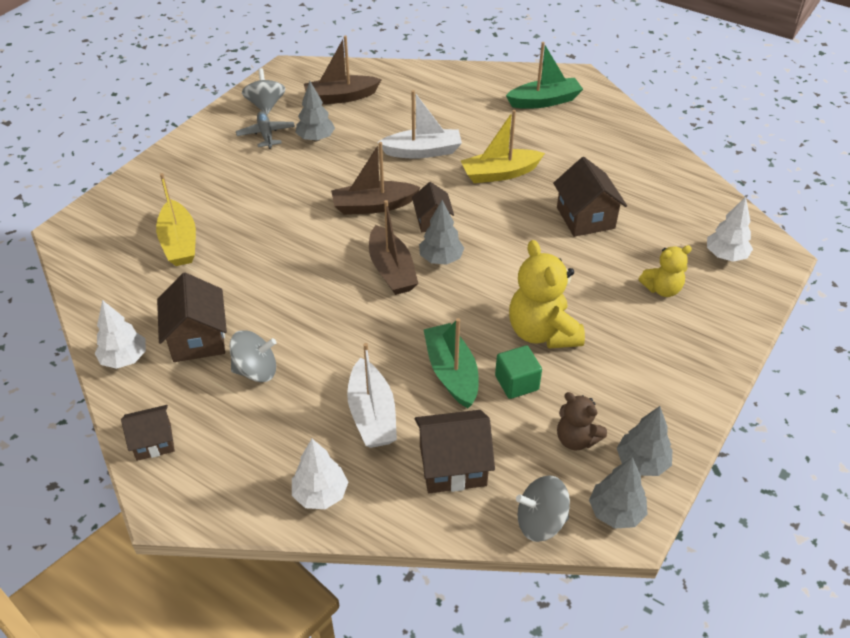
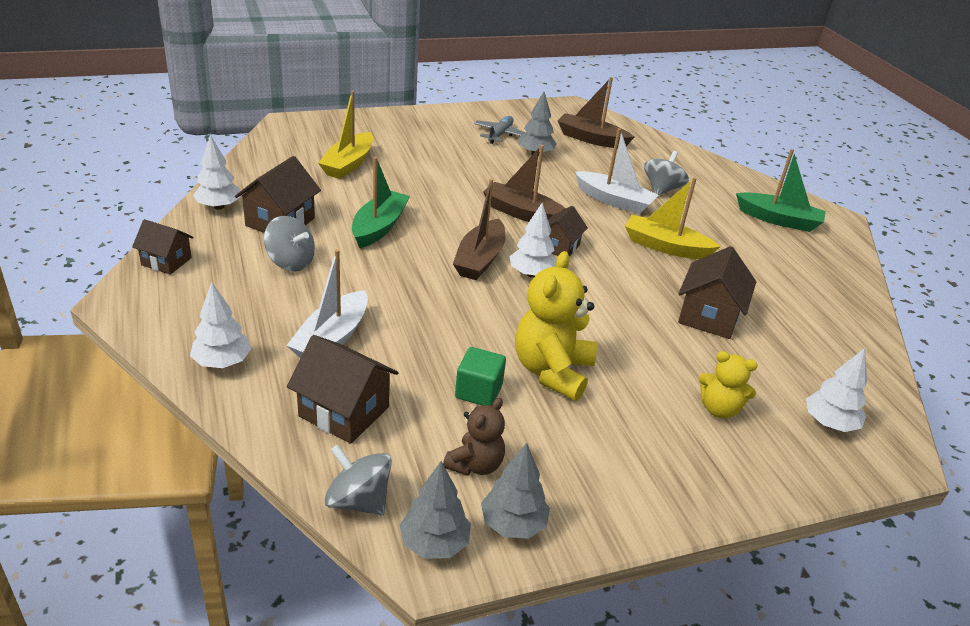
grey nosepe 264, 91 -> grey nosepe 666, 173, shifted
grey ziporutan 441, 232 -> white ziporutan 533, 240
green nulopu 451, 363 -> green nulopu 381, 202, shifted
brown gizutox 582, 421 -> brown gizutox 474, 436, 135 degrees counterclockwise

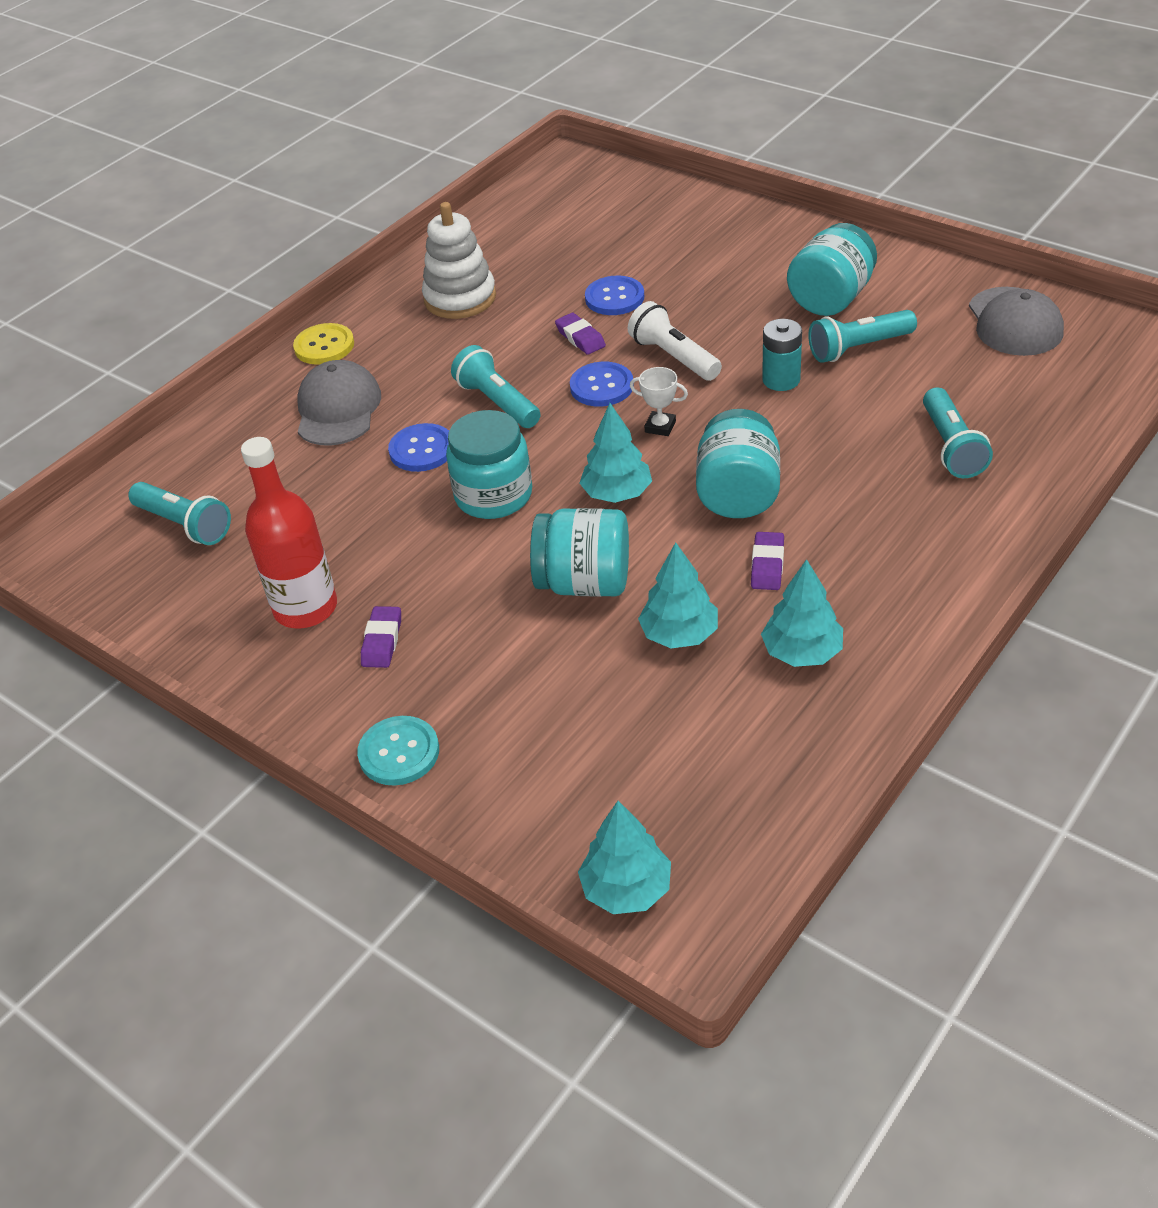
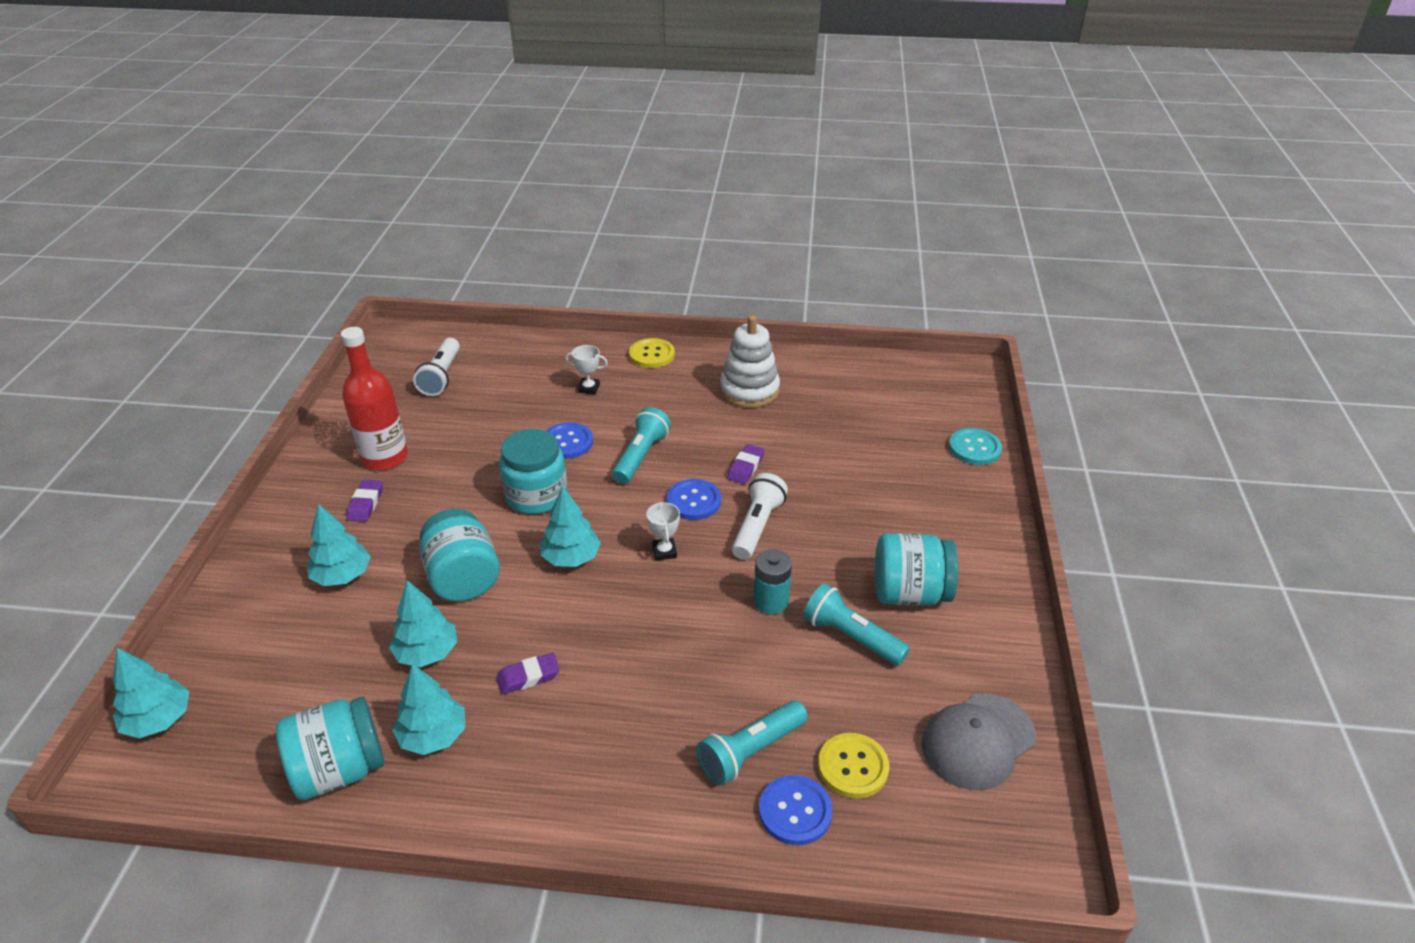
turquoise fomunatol 179, 513 -> white fomunatol 436, 367
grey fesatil 339, 403 -> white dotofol 586, 370
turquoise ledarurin 398, 751 -> turquoise ledarurin 975, 446, shifted
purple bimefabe 381, 637 -> purple bimefabe 365, 500, 60 degrees counterclockwise
blue ledarurin 614, 295 -> blue ledarurin 796, 810, shifted
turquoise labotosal 738, 463 -> turquoise labotosal 330, 748, shifted
none -> turquoise ziporutan 339, 545
none -> yellow ledarurin 853, 765

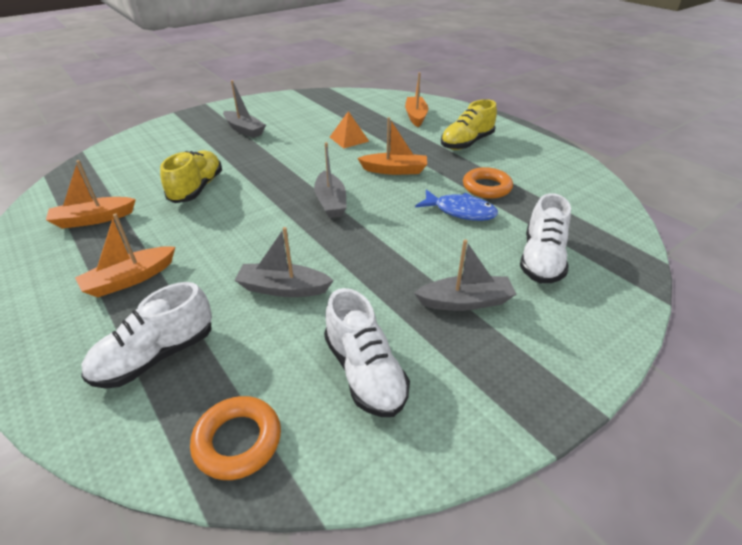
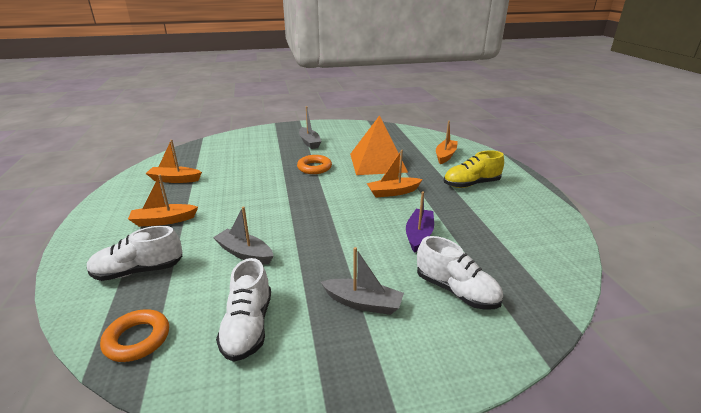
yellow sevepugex 191, 177 -> none
grey nulopu 330, 180 -> none
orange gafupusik 349, 130 -> orange gafupusik 379, 145, x2.10
orange nulopu 392, 146 -> orange nulopu 395, 174, 135 degrees clockwise
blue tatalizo 456, 205 -> purple nulopu 420, 222
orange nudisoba 488, 183 -> orange nudisoba 314, 164, shifted
white sevepugex 545, 238 -> white sevepugex 460, 273, 90 degrees counterclockwise

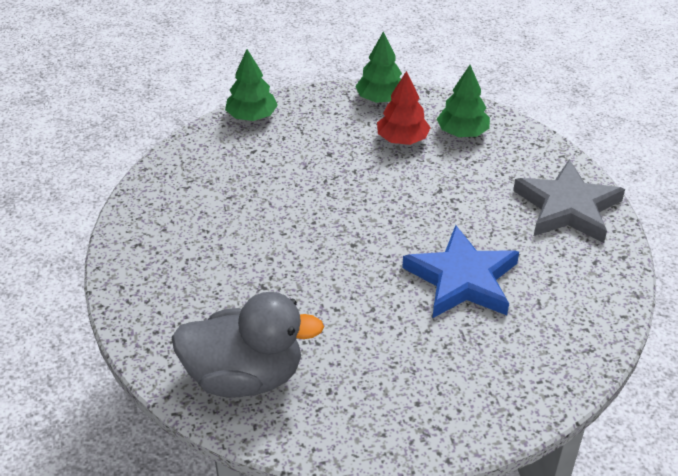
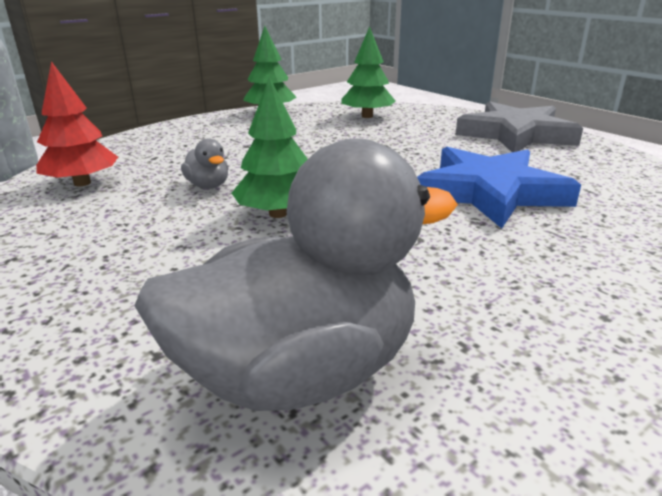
green ziporutan 251, 85 -> green ziporutan 270, 147, shifted
red ziporutan 404, 108 -> red ziporutan 77, 123, shifted
none -> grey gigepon 204, 163

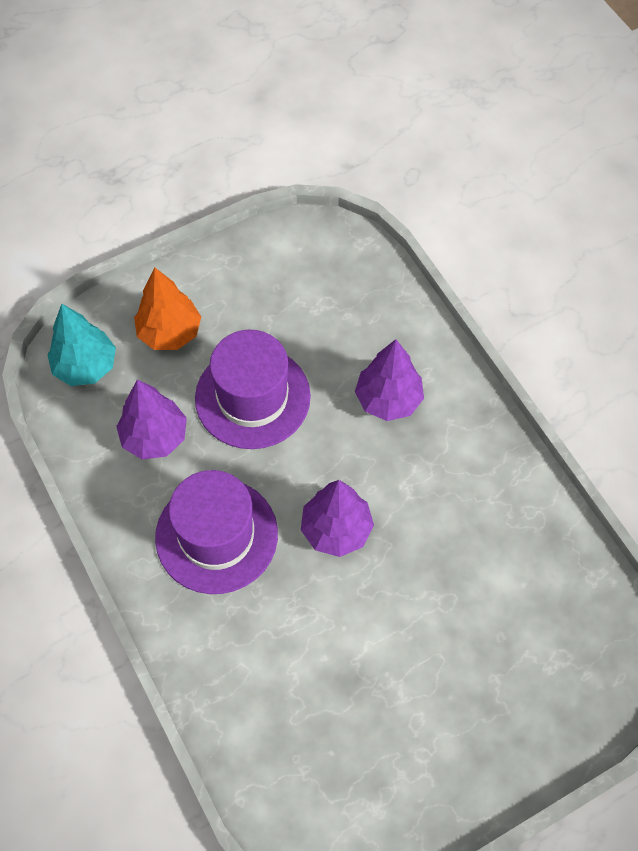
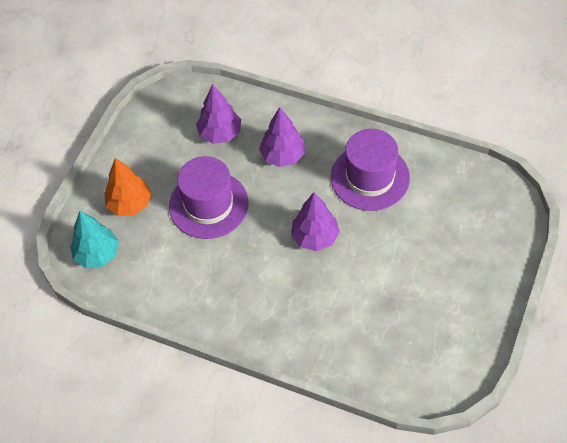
purple ziporutan 151, 419 -> purple ziporutan 218, 114, shifted
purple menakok 216, 532 -> purple menakok 370, 170, shifted

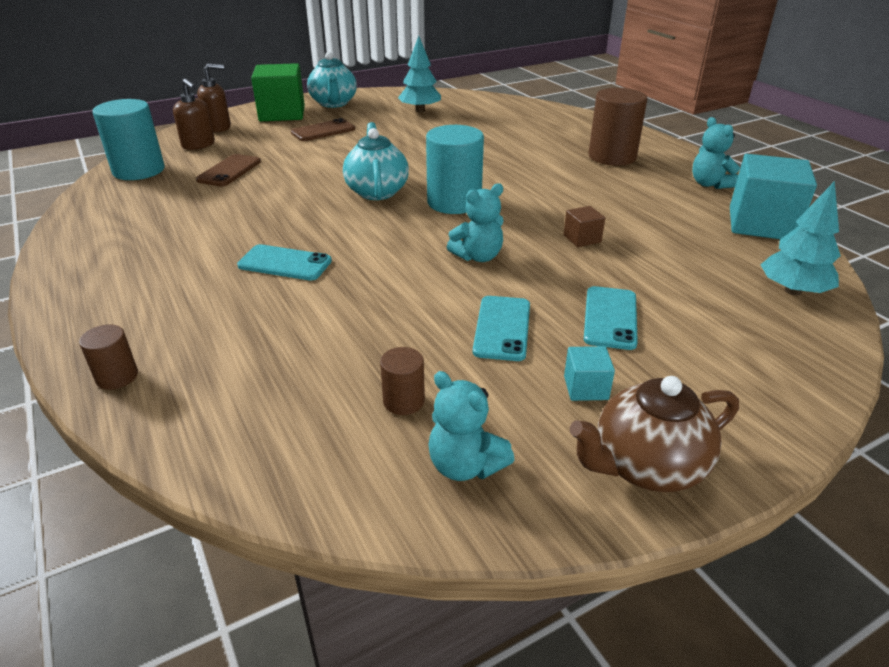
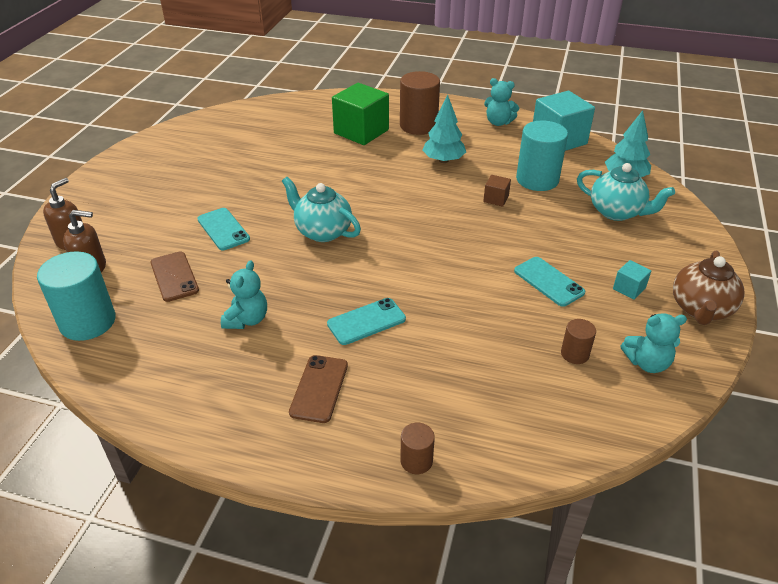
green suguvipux 278, 92 -> green suguvipux 360, 114, shifted
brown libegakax 323, 129 -> brown libegakax 318, 389, shifted
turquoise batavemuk 332, 80 -> turquoise batavemuk 626, 192, shifted
turquoise ziporutan 419, 74 -> turquoise ziporutan 444, 129, shifted
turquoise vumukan 455, 169 -> turquoise vumukan 542, 156, shifted
turquoise gizutox 475, 222 -> turquoise gizutox 244, 294, shifted
turquoise libegakax 611, 318 -> turquoise libegakax 223, 229, shifted

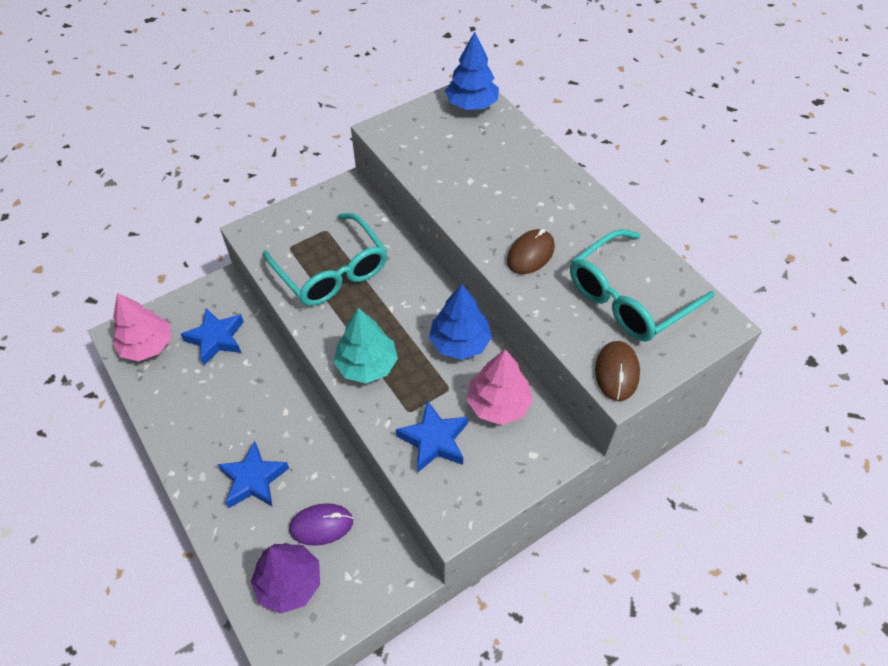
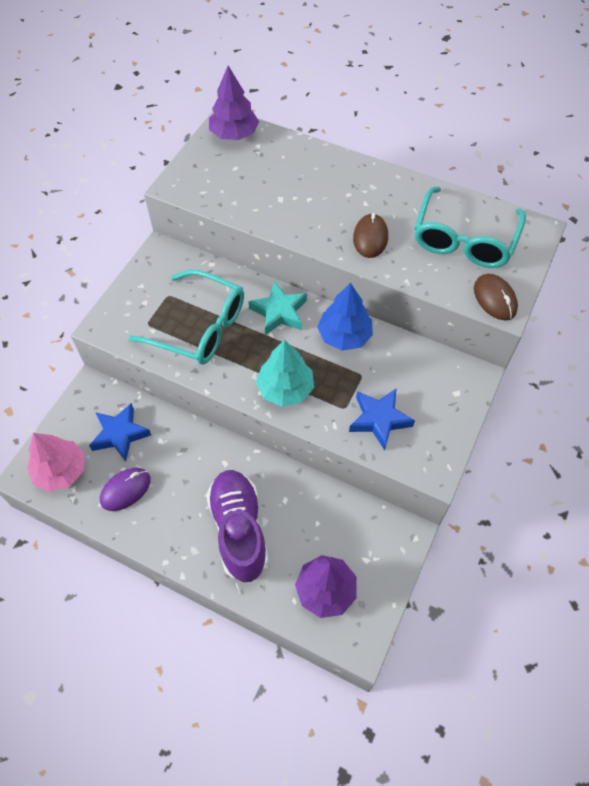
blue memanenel 253, 474 -> purple sevepugex 237, 526
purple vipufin 321, 524 -> purple vipufin 125, 489, shifted
blue ziporutan 472, 71 -> purple ziporutan 234, 103
pink ziporutan 500, 387 -> none
none -> turquoise memanenel 277, 308

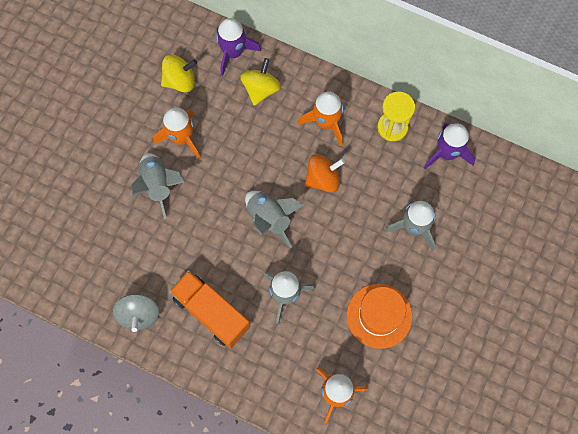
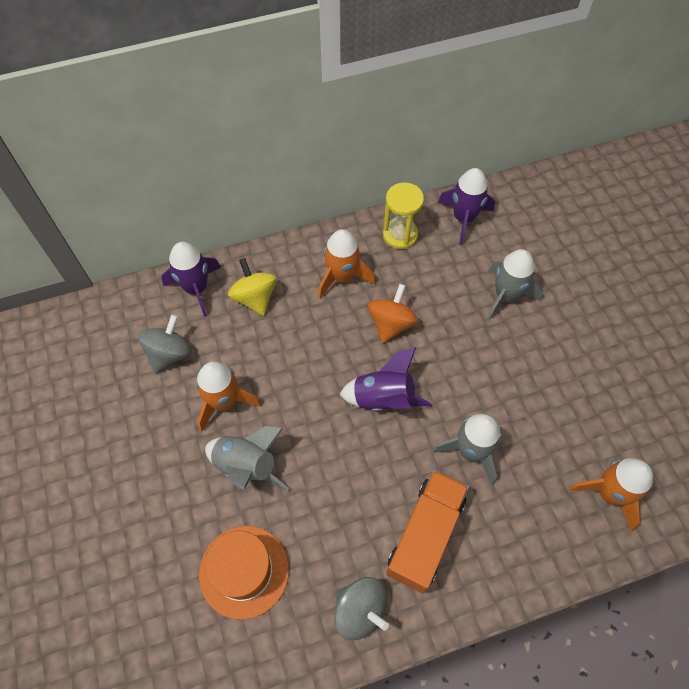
yellow nosepe 179, 73 -> grey nosepe 165, 343
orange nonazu 209, 309 -> orange nonazu 427, 532, 120 degrees clockwise
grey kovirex 275, 220 -> purple kovirex 385, 379
orange menakok 379, 316 -> orange menakok 244, 573, shifted

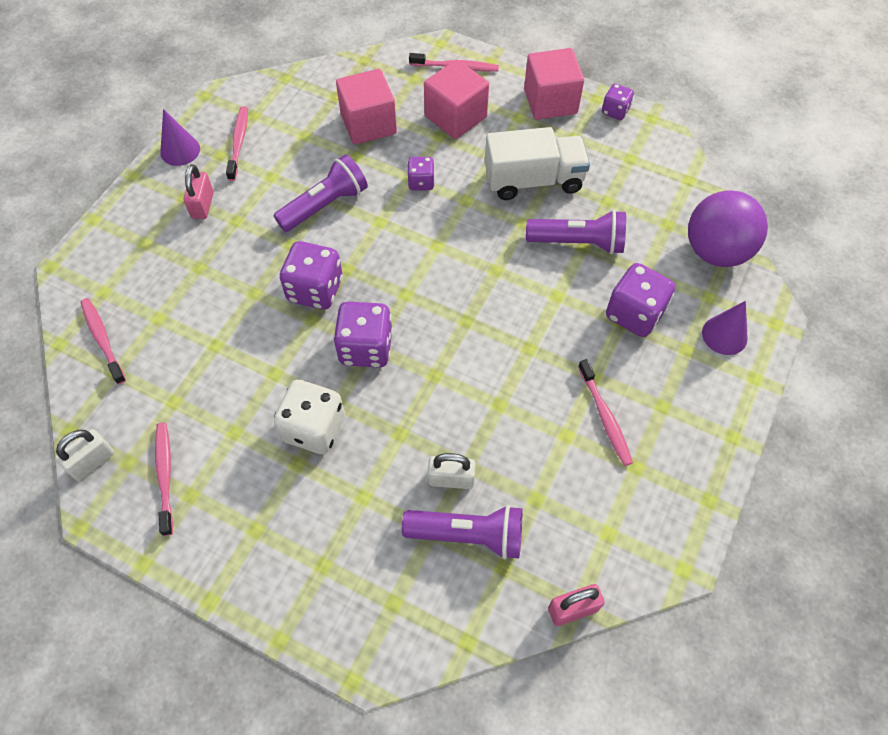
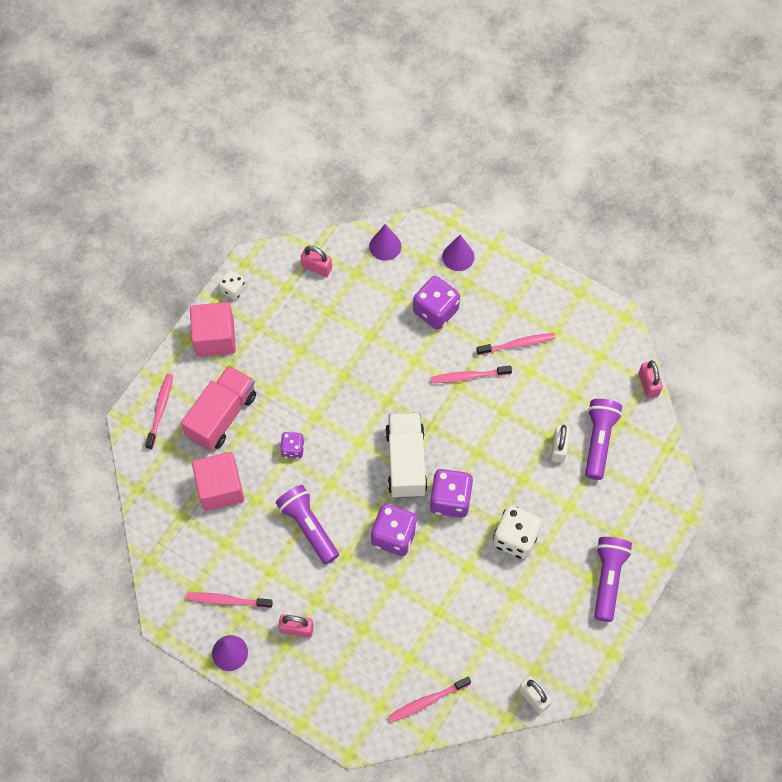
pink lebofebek 164, 479 -> pink lebofebek 471, 374, shifted
pink suguvipux 456, 99 -> pink nonazu 218, 408
white nonazu 537, 163 -> white nonazu 406, 455, shifted
purple fomunatol 576, 232 -> purple fomunatol 613, 579, shifted
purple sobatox 618, 102 -> white sobatox 232, 285
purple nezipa 728, 228 -> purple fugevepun 385, 242
none -> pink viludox 316, 261

